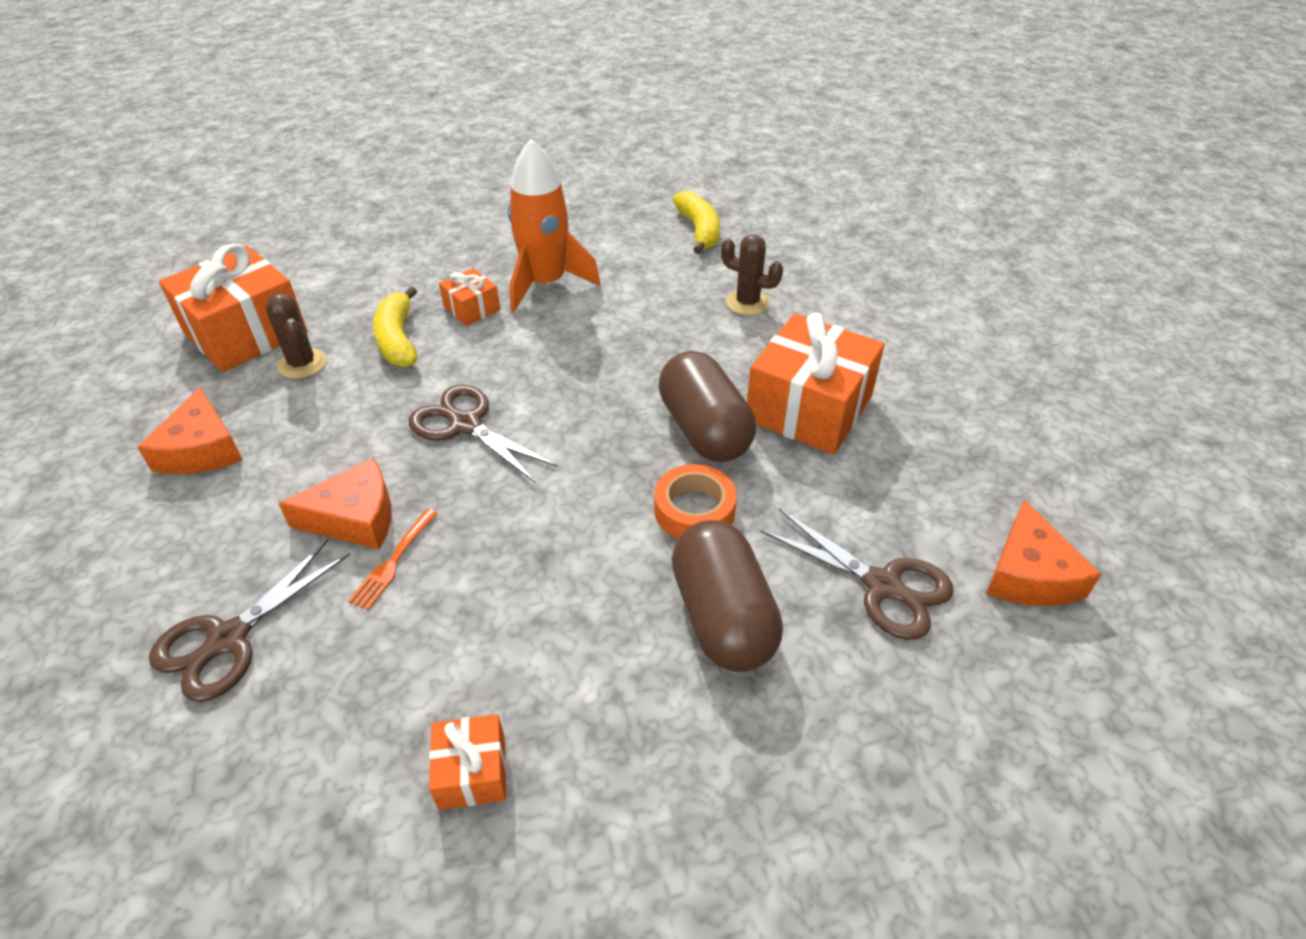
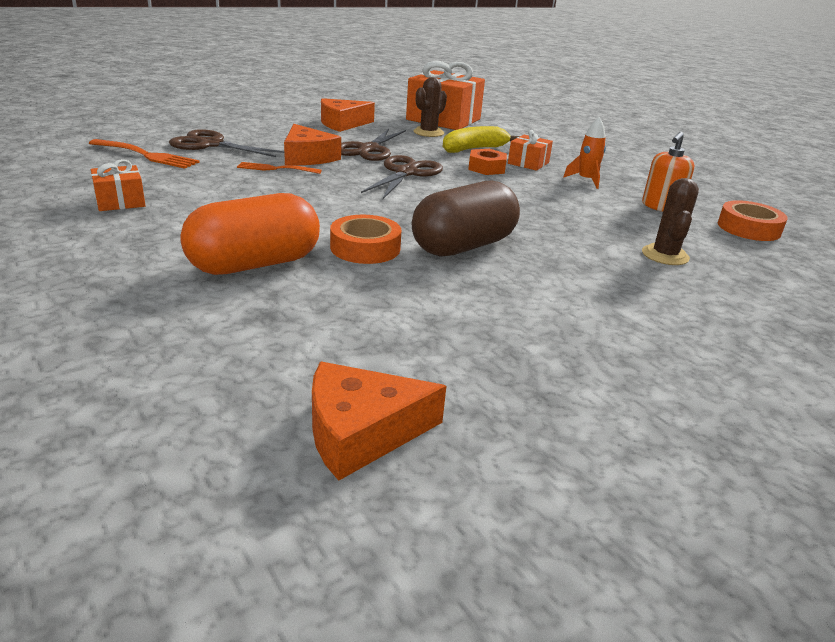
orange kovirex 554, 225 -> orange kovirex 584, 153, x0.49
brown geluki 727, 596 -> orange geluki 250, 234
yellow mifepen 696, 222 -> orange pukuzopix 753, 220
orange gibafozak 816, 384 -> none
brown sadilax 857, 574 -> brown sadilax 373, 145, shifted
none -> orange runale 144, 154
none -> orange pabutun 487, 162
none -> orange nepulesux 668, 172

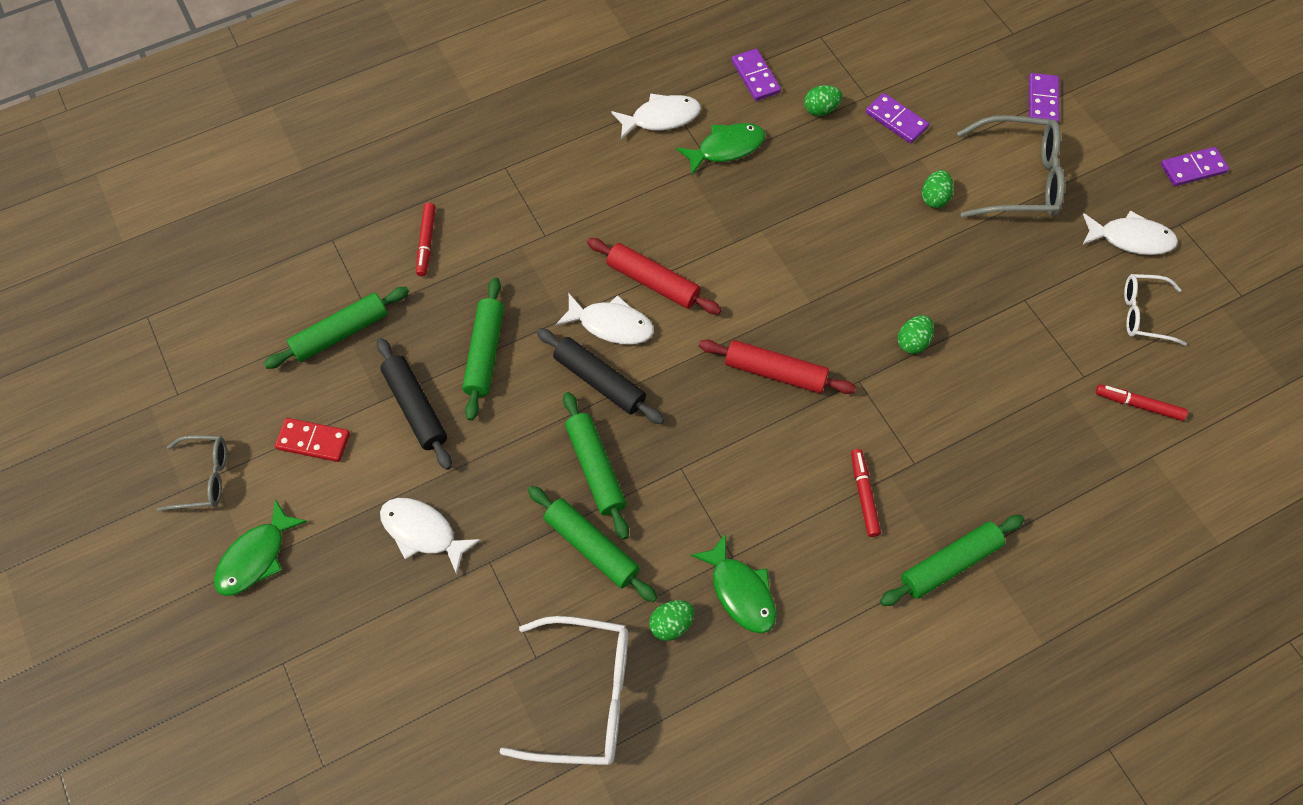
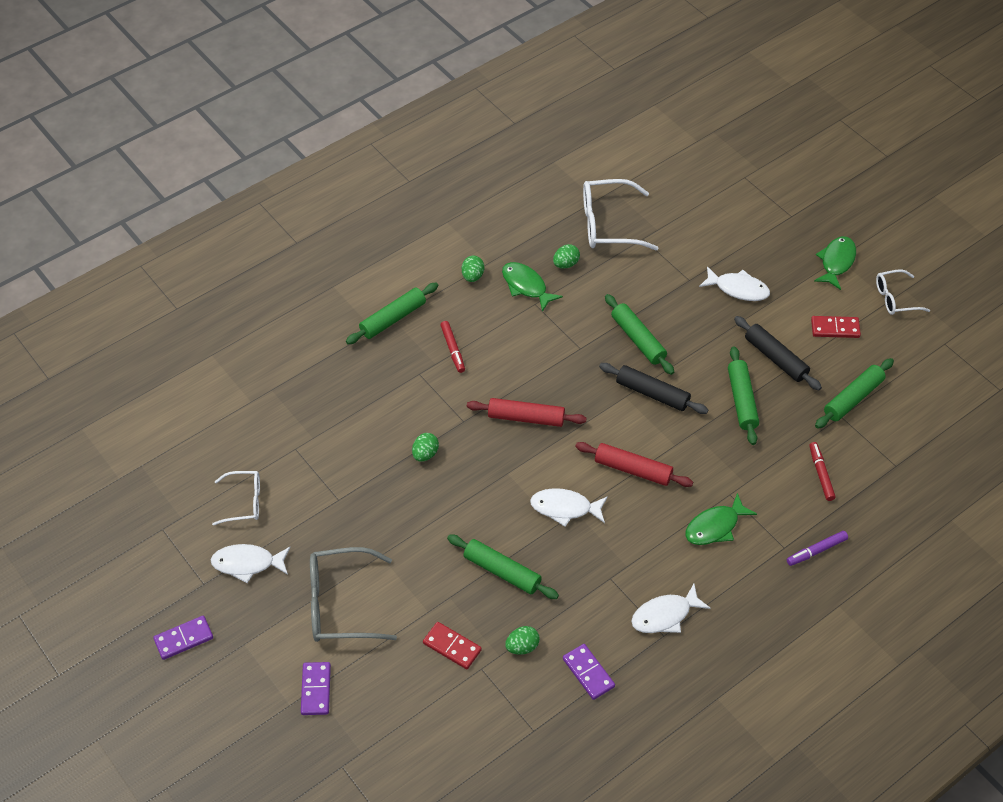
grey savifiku 192, 473 -> white savifiku 903, 292
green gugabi 593, 544 -> green gugabi 503, 567, shifted
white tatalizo 605, 319 -> white tatalizo 569, 507, shifted
green tatalizo 720, 149 -> green tatalizo 721, 519, shifted
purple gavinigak 897, 118 -> red gavinigak 452, 645
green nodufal 938, 189 -> green nodufal 473, 269, shifted
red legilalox 1142, 402 -> none
none -> purple legilalox 817, 548

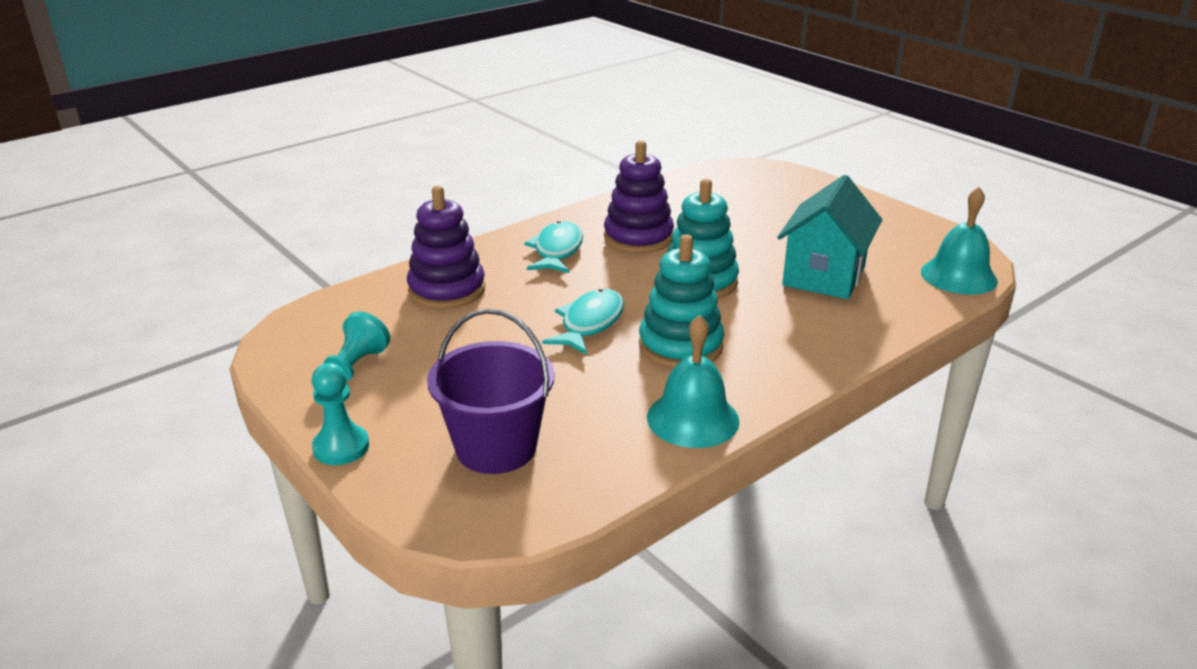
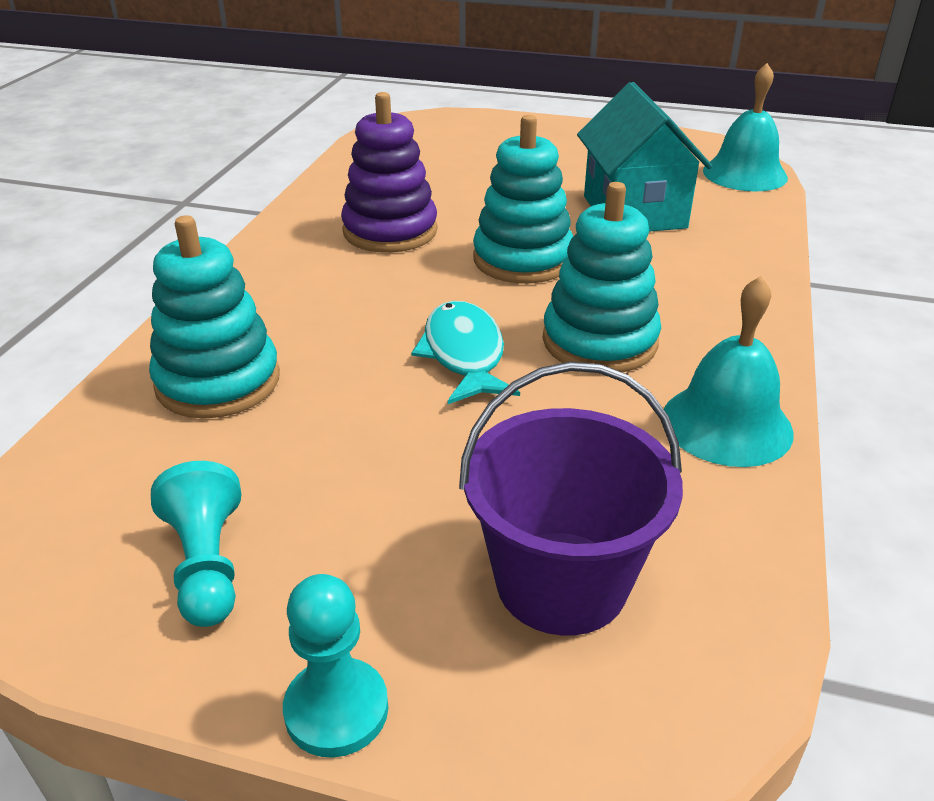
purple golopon 446, 247 -> turquoise golopon 214, 317
turquoise tatalizo 553, 247 -> none

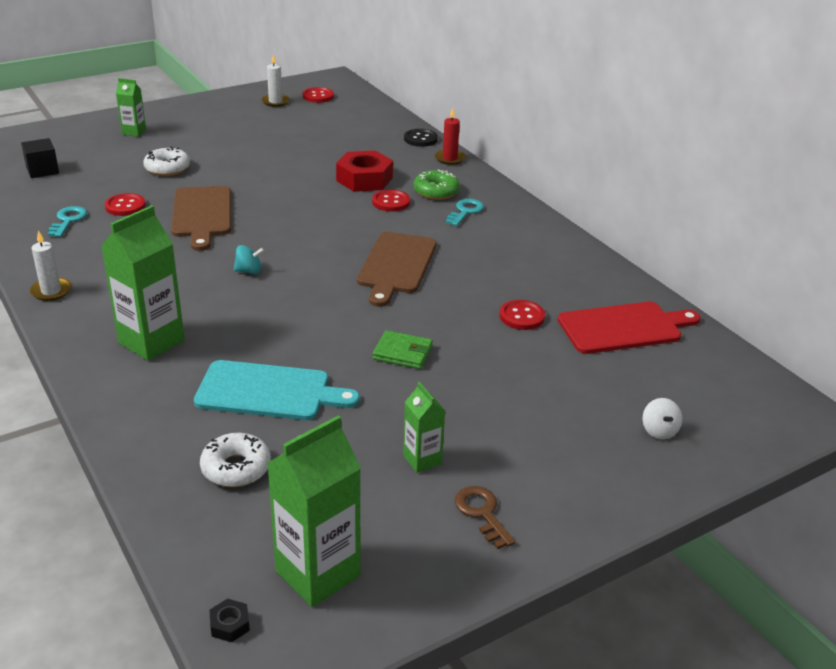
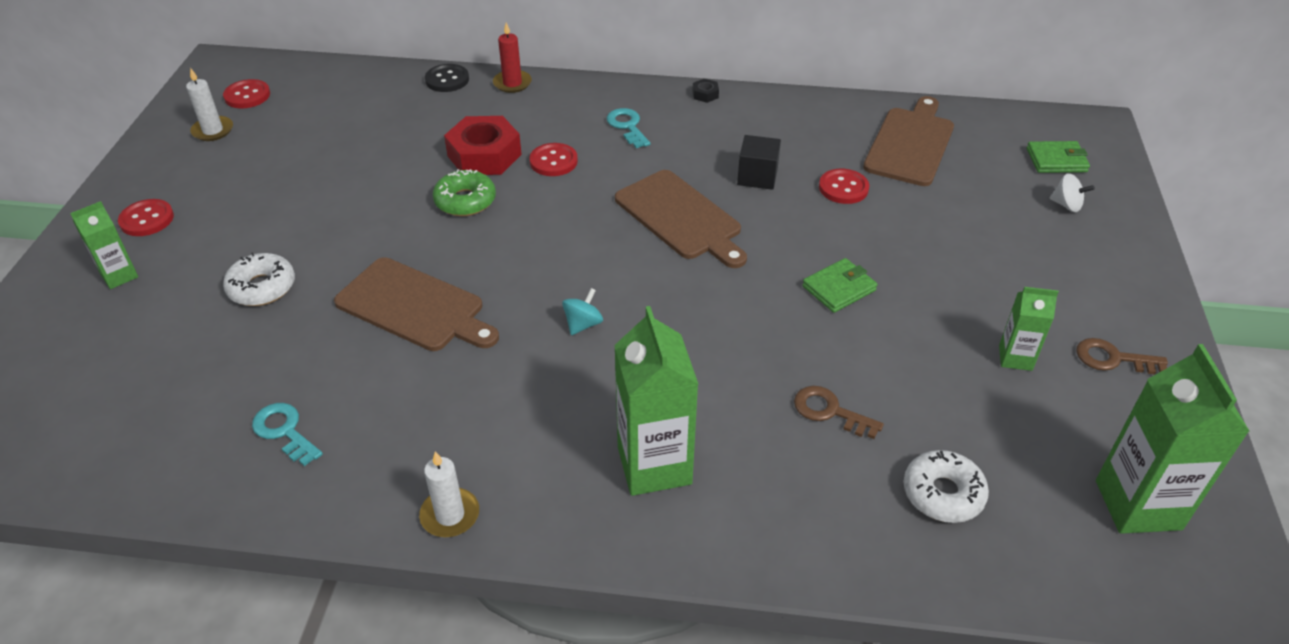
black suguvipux 40, 158 -> black suguvipux 759, 162, shifted
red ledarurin 125, 204 -> red ledarurin 146, 217, shifted
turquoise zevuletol 277, 390 -> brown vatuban 839, 412
black pabutun 229, 620 -> black pabutun 705, 90, shifted
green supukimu 437, 185 -> green supukimu 464, 192, shifted
red zevuletol 629, 328 -> brown zevuletol 908, 141
none -> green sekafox 1058, 157

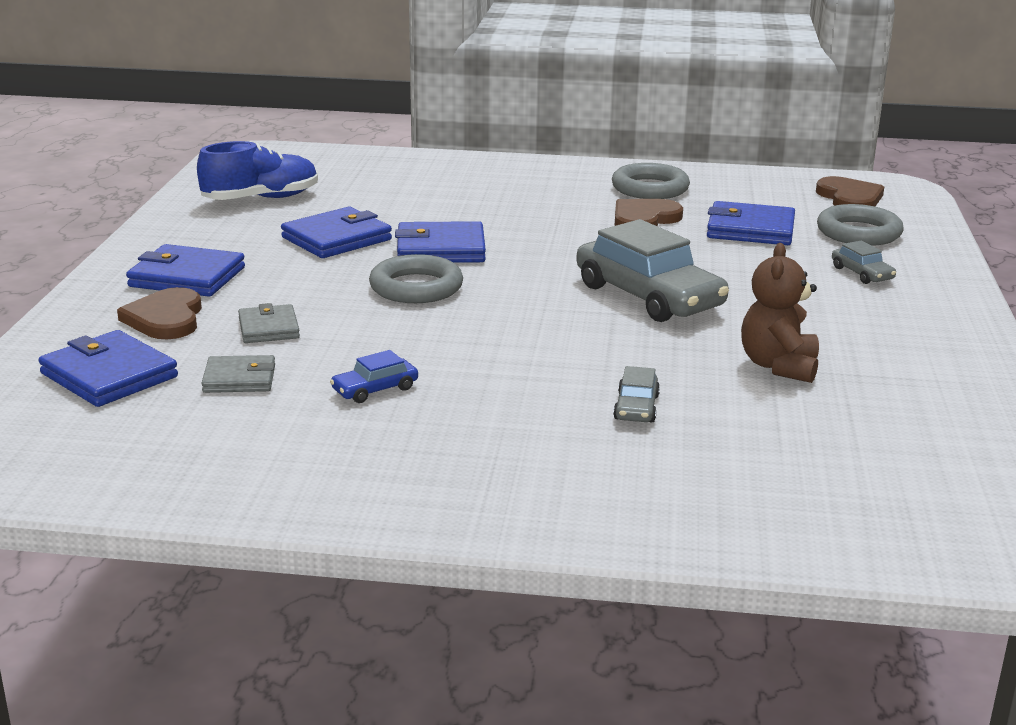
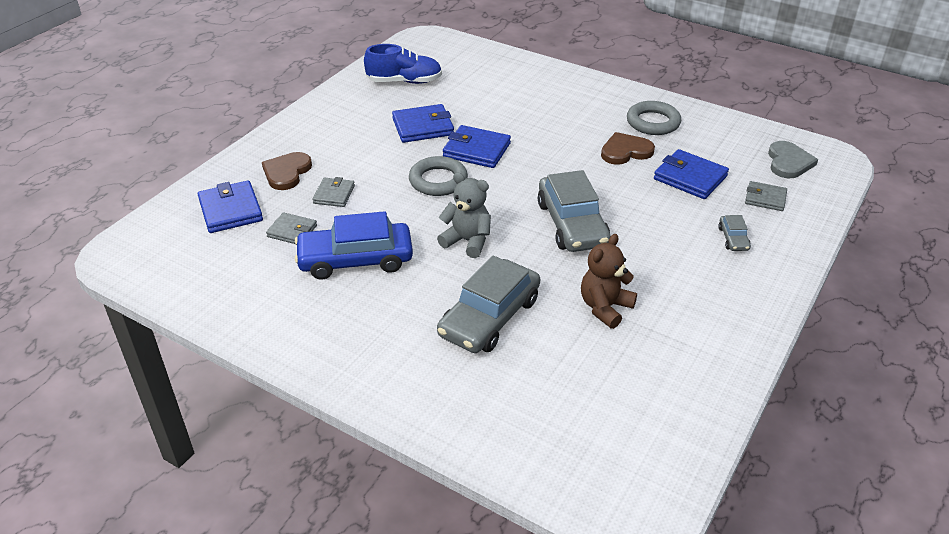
blue sekafox 185, 270 -> none
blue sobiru 374, 376 -> blue sobiru 354, 245, x2.23
grey sobiru 636, 394 -> grey sobiru 488, 304, x2.23
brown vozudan 850, 191 -> grey vozudan 793, 159
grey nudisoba 860, 225 -> grey sekafox 766, 196
none -> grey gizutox 464, 215

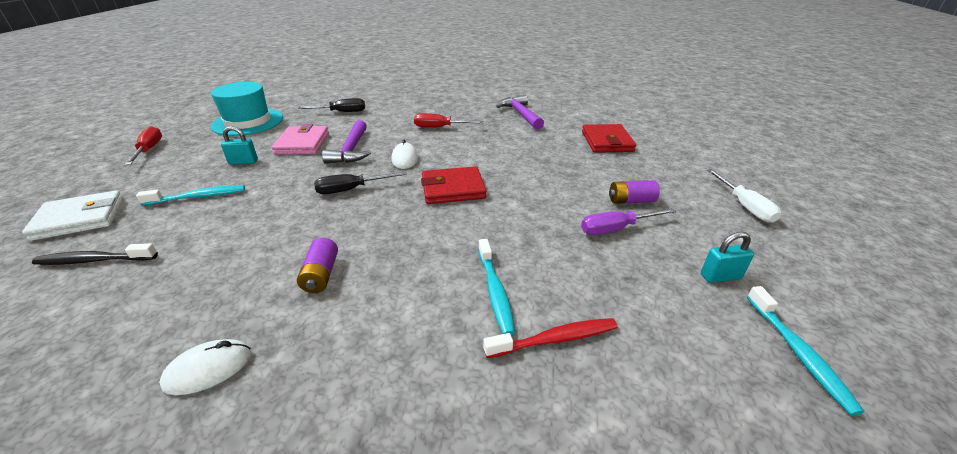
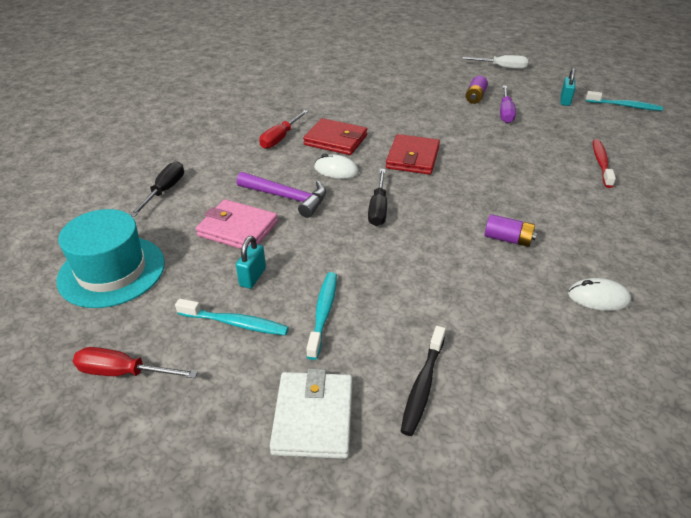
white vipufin 205, 367 -> white vipufin 599, 294, 75 degrees counterclockwise
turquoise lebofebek 496, 287 -> turquoise lebofebek 232, 317, shifted
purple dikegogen 520, 112 -> none
red sekafox 609, 138 -> red sekafox 335, 136, shifted

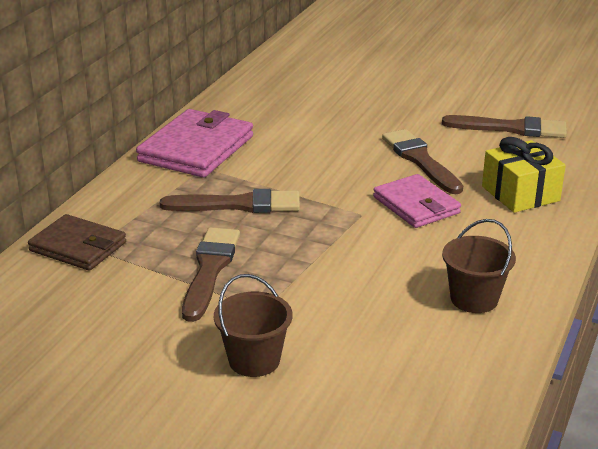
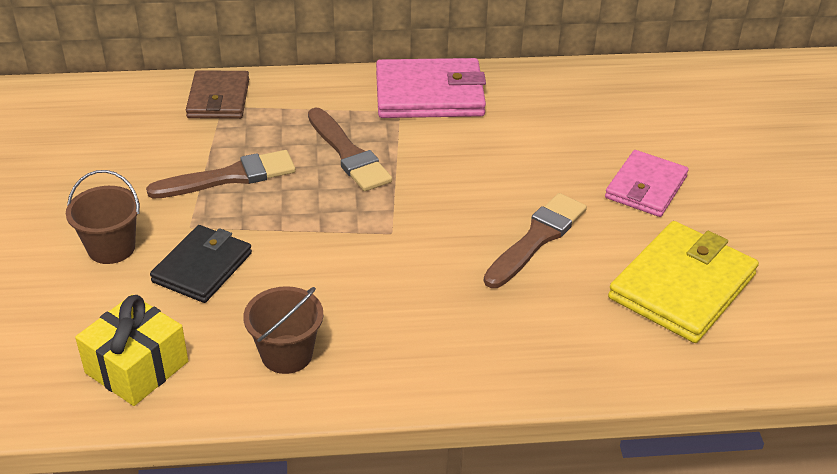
pink sekafox 417, 201 -> pink sekafox 647, 183, shifted
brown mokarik 504, 126 -> yellow sekafox 683, 282
yellow gibafozak 524, 175 -> yellow gibafozak 131, 350, shifted
none -> black sekafox 201, 264

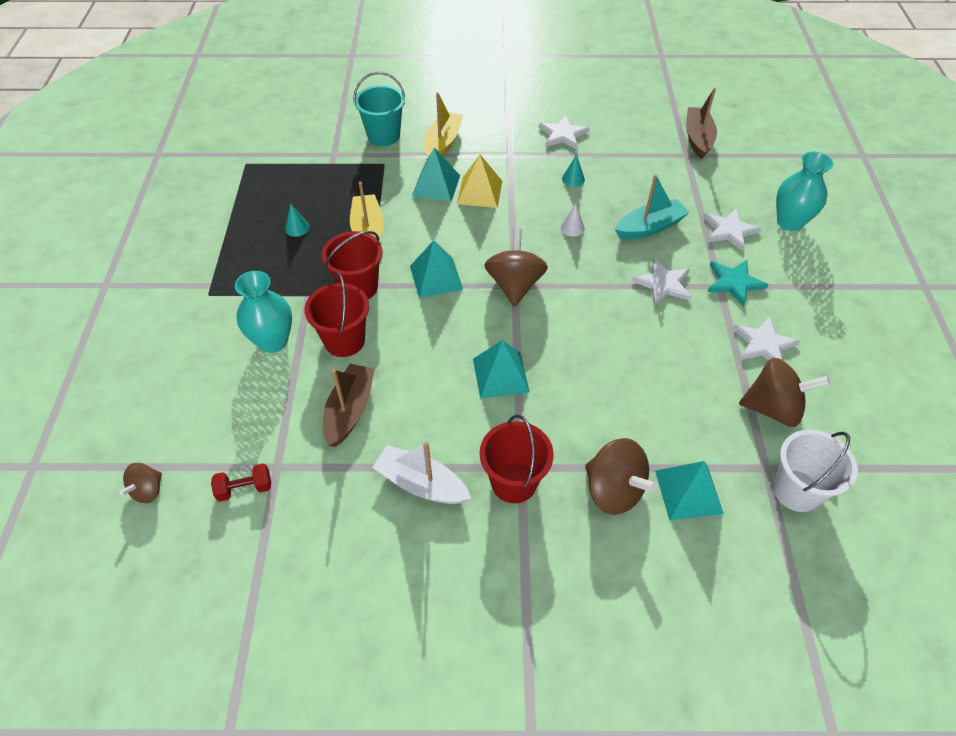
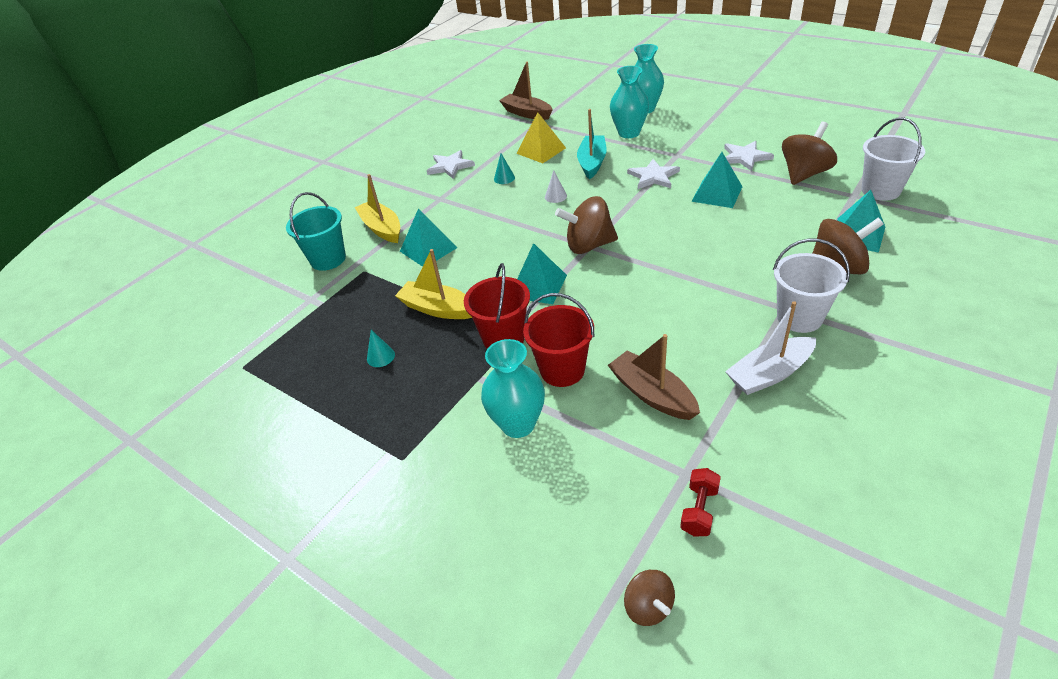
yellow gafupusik 479, 181 -> yellow gafupusik 541, 137, shifted
turquoise gafupusik 501, 369 -> turquoise gafupusik 717, 180, shifted
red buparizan 517, 459 -> white buparizan 811, 285
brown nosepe 516, 267 -> brown nosepe 586, 225, 45 degrees counterclockwise
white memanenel 732, 229 -> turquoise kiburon 629, 102
turquoise memanenel 737, 283 -> none

